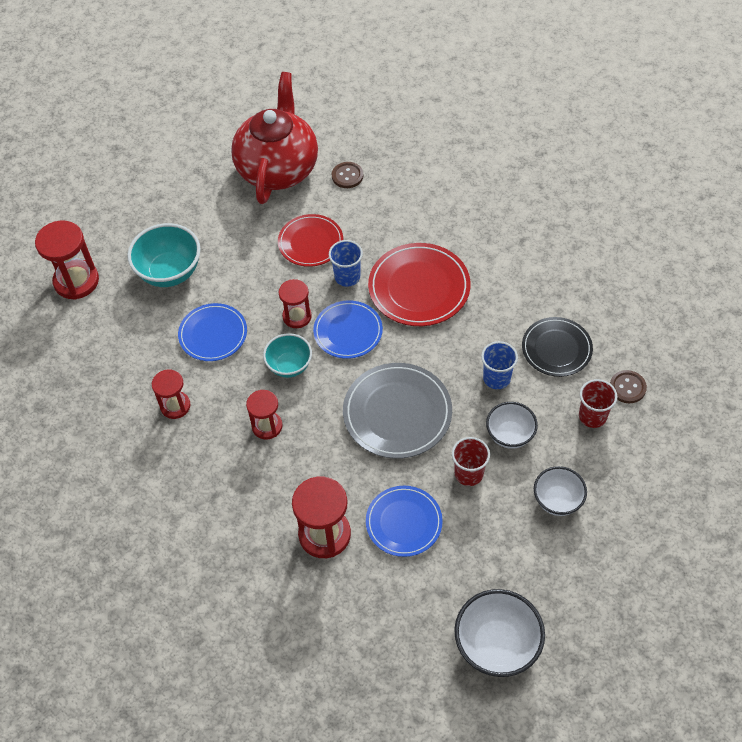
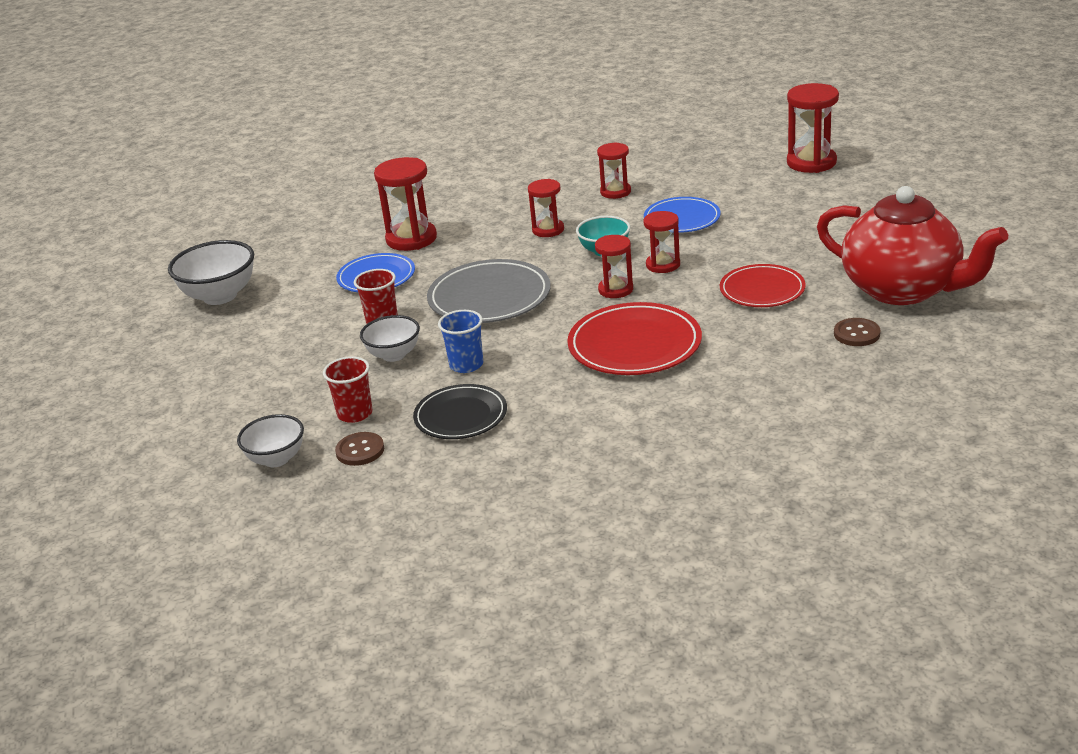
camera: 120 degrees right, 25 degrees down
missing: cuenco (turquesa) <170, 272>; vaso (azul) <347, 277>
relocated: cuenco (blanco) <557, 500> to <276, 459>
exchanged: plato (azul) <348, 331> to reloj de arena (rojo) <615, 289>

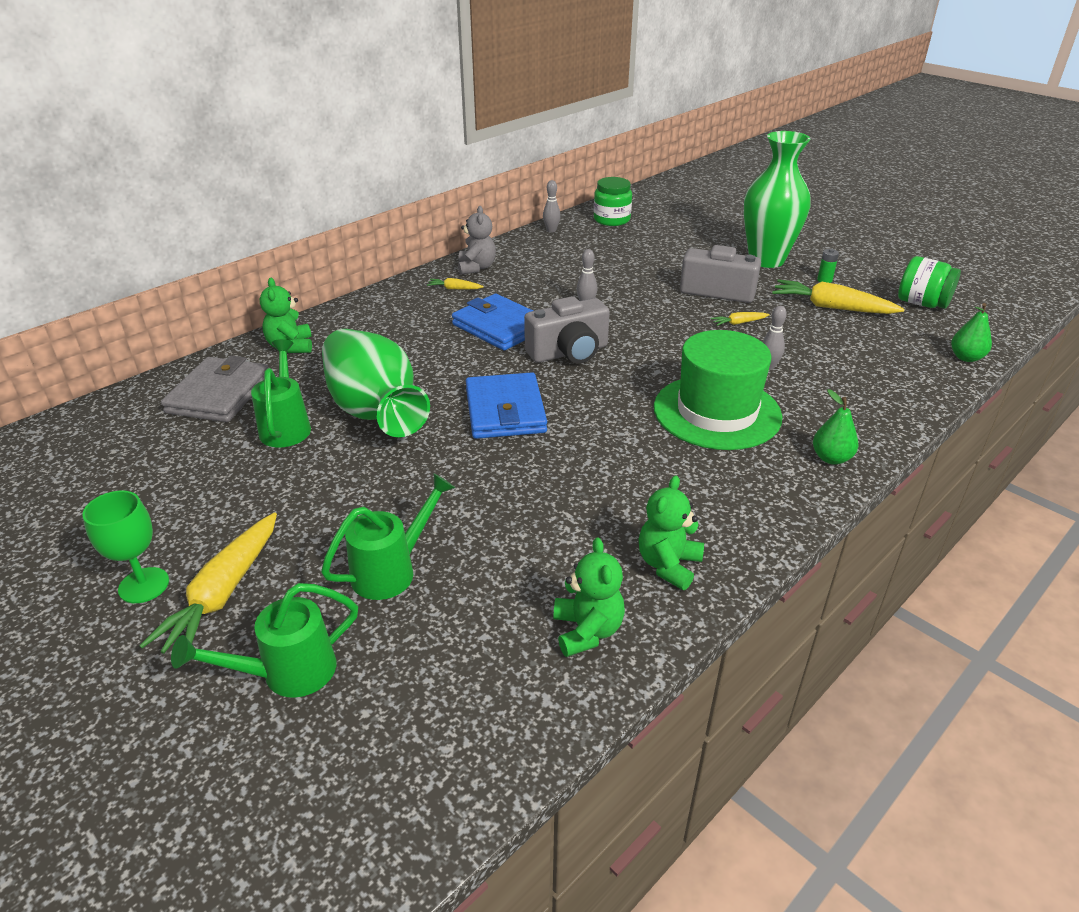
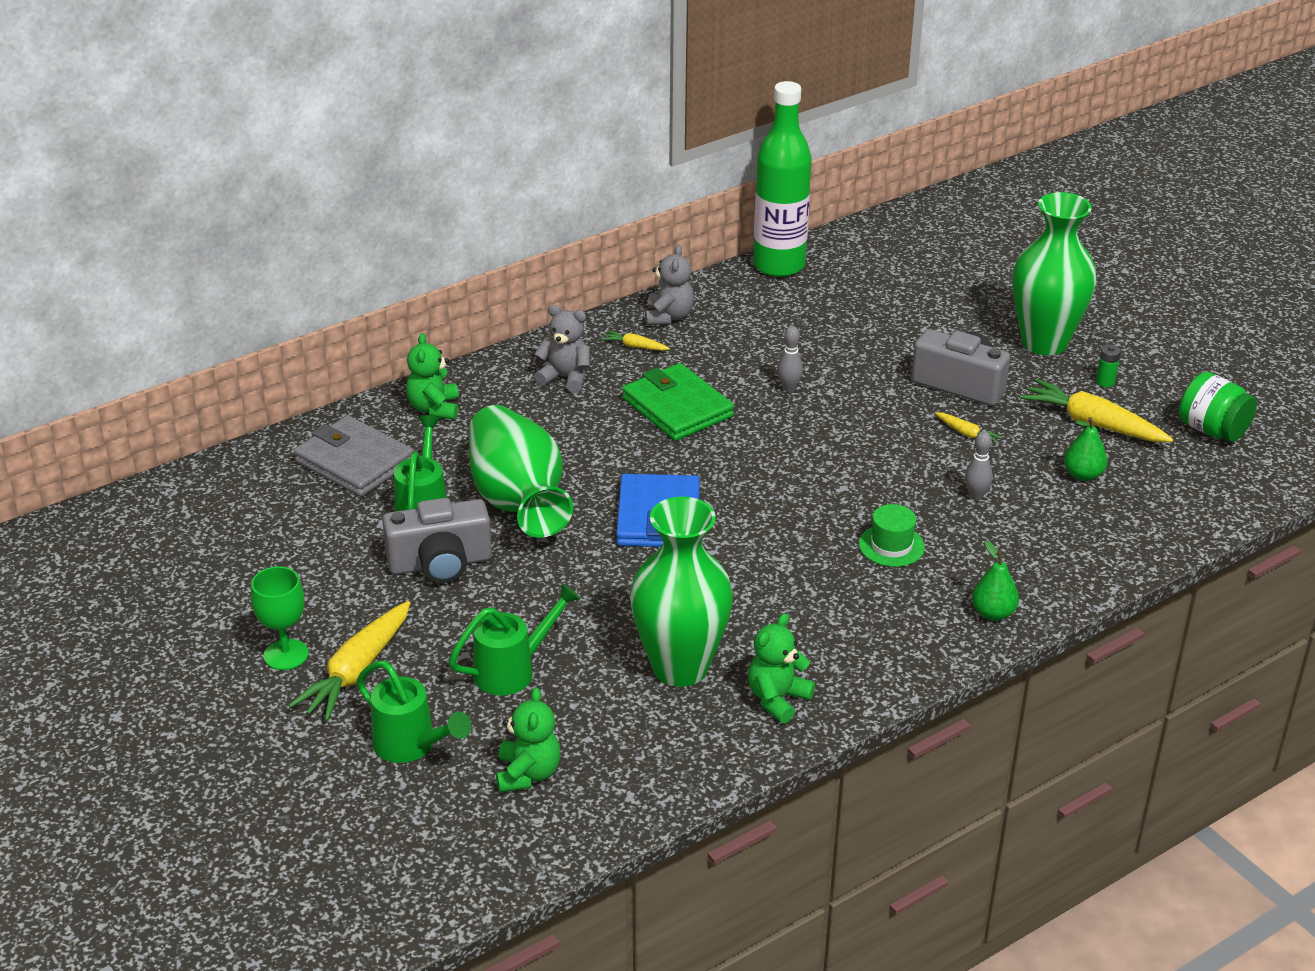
camera: 10 degrees right, 0 degrees up
missing: tarro (verde) <611, 220>
appeared: osito (gris) <565, 378>; florero (verde) <680, 667>
relocated: cámara (gris) <569, 352> to <440, 563>; osito (verde) <587, 631> to <528, 774>; pera (verde) <966, 357> to <1083, 475>
exchanged: bolo (gris) <551, 230> to botella (verde) <779, 265>
colour: cartera (azul) <499, 327> to cartera (verde) <677, 407>
spun: cartera (gris) <219, 394> = <354, 462> 75 degrees counterclockwise; regadera (verde) <287, 673> = <411, 746> 120 degrees counterclockwise; zanahoria (amarillo) <738, 323> = <966, 433> 135 degrees counterclockwise
size: sombrero (verde) <717, 412> = <891, 546> x0.46

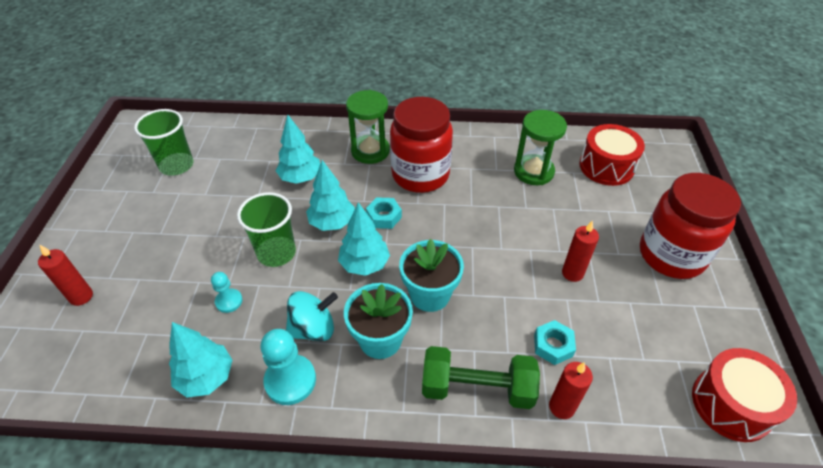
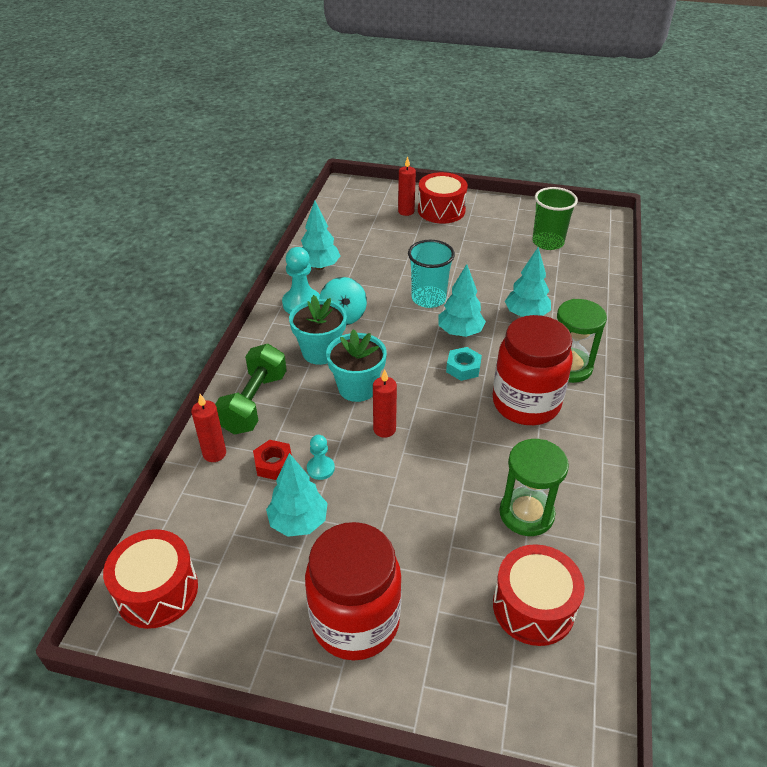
camera: 100 degrees right, 5 degrees down
appeared: tambor (rojo) <441, 210>
relocated: árbol (turquesa) <364, 264> to <298, 522>; peón (turquesa) <229, 301> to <320, 468>; vela (rojo) <572, 273> to <384, 429>
colour: tuerca (turquesa) <553, 345> to tuerca (rojo) <274, 464>; vaso (verde) <276, 253> to vaso (turquesa) <428, 298>

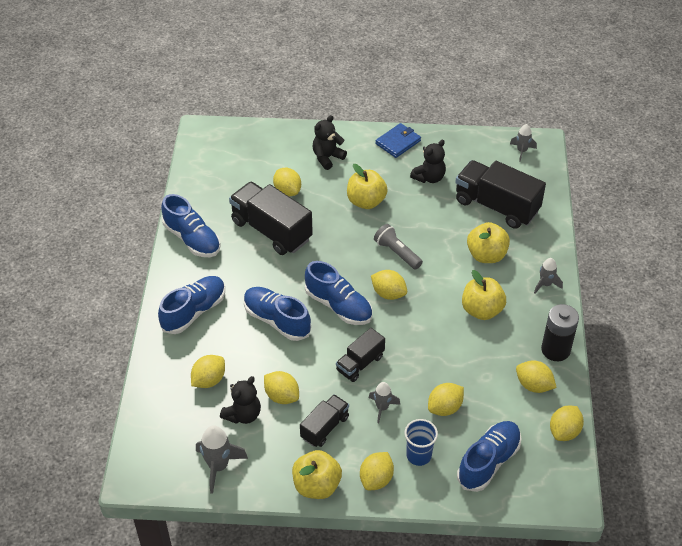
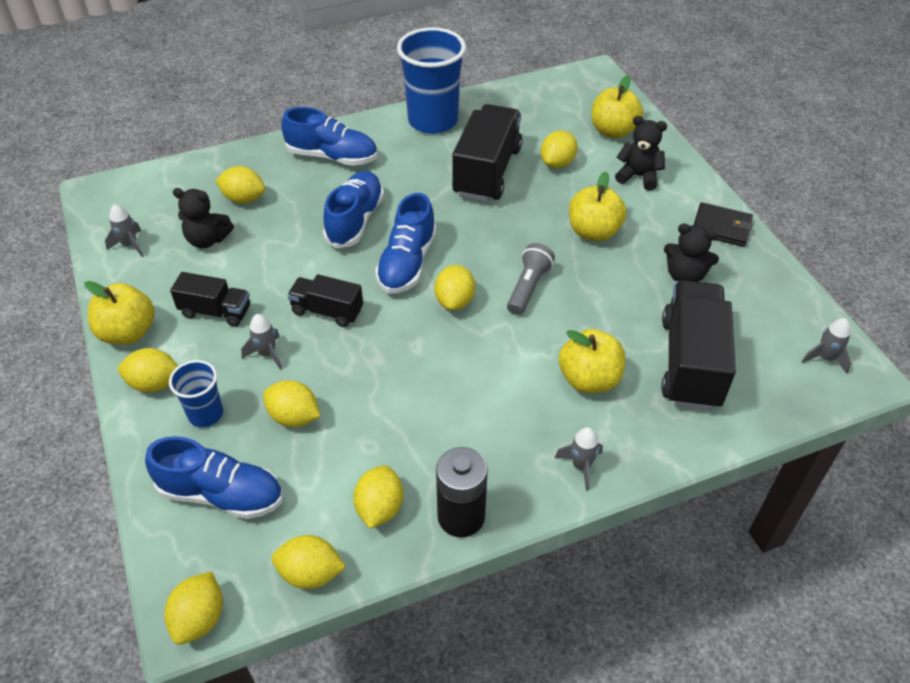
camera: 65 degrees right, 0 degrees up
relocated: limón (amarillo) <282, 396> to <200, 618>; manzana (amarillo) <481, 310> to <613, 131>
exchanged: zapato (azul) <192, 239> to vaso (azul) <433, 121>
colour: cartera (azul) <398, 142> to cartera (negro) <721, 227>
size: cohete (gris) <218, 466> = <130, 245> x0.63

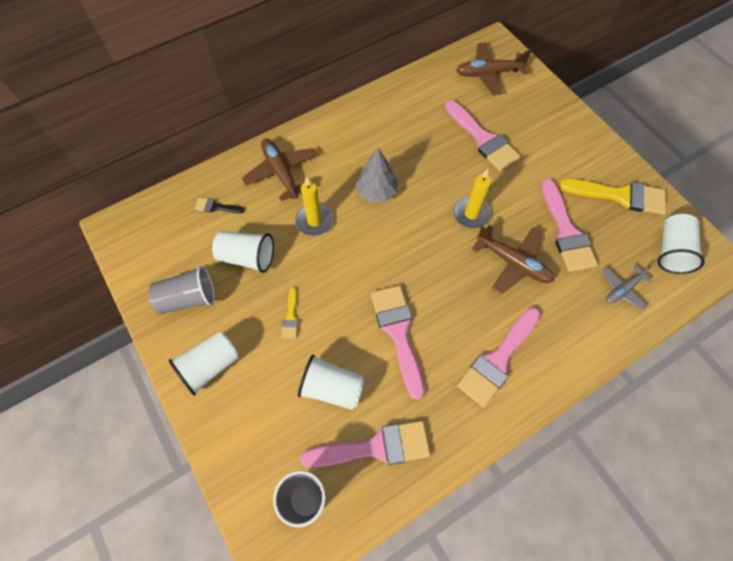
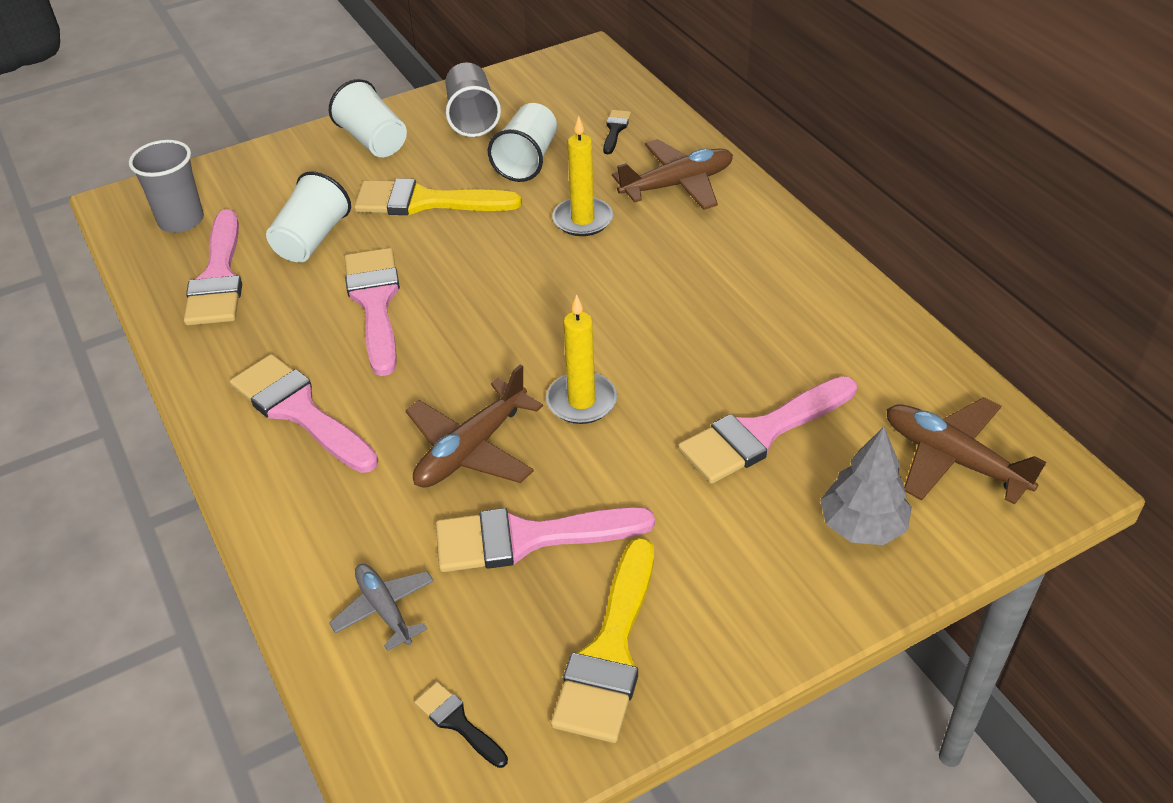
camera: 95 degrees right, 20 degrees down
relocated: árbol (gris) <376, 192> to <862, 526>
exchanged: vaso (blanco) <671, 251> to pincel (negro) <457, 722>
spun: pincel (rosa) <398, 332> = <375, 303> 90 degrees counterclockwise; avión (marrón) <488, 73> = <953, 459> 45 degrees counterclockwise
size: pincel (amarillo) <290, 317> = <425, 201> x2.12

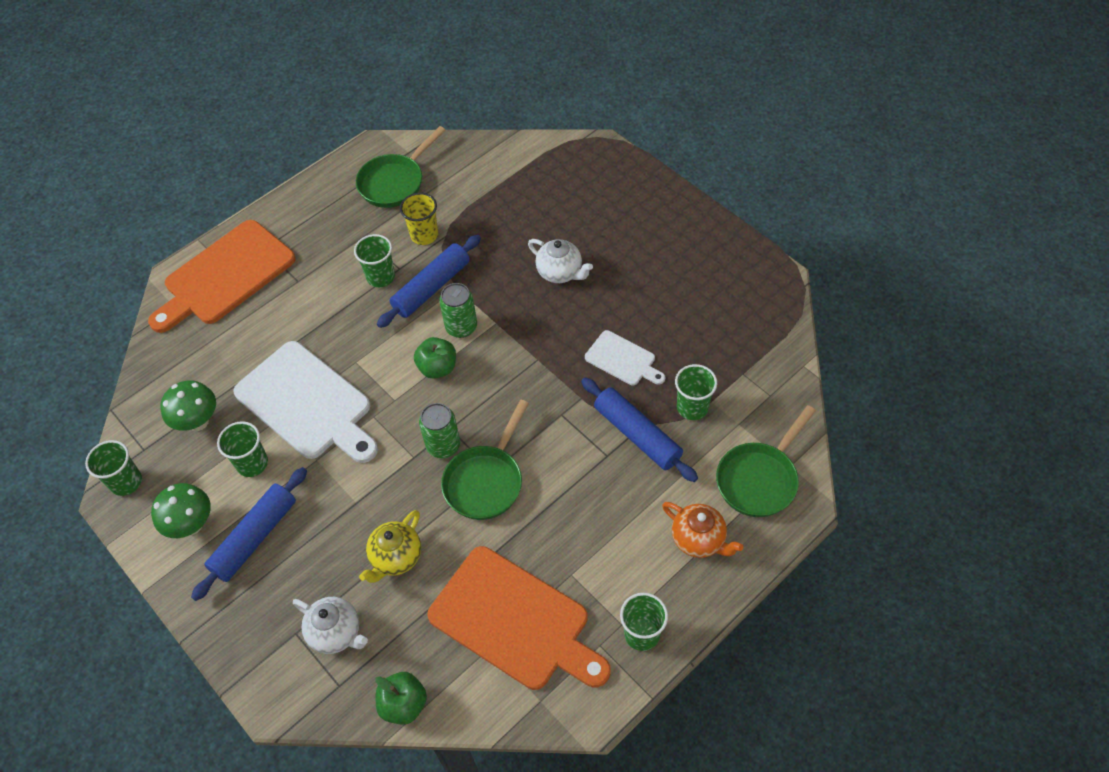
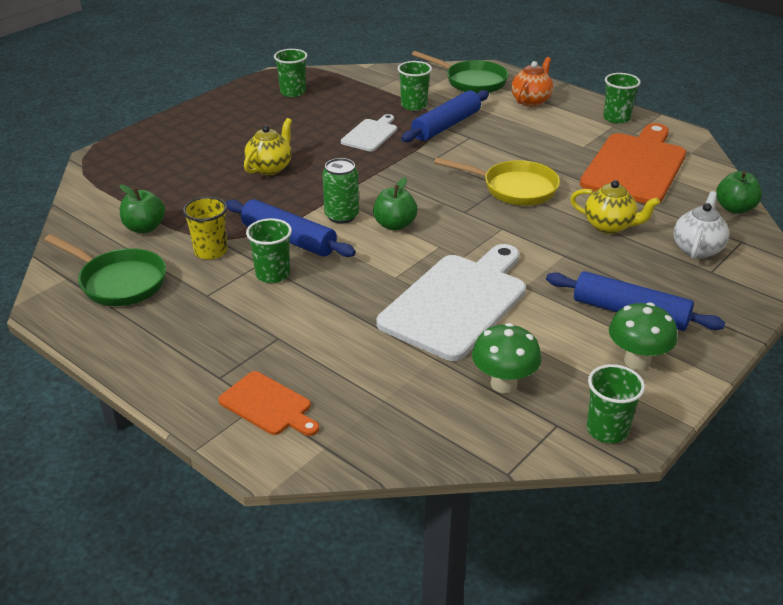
camera: 100 degrees left, 20 degrees down
missing: lata (verde) <443, 445>
appeared: manzana (verde) <144, 228>
relocated: vaso (verde) <252, 463> to <293, 92>
colour: tetera (blanco) <560, 273> to tetera (amarillo) <270, 168>; sartén (verde) <486, 481> to sartén (amarillo) <514, 188>
size: tabla de cortar (naranja) <225, 276> = <268, 405> x0.51

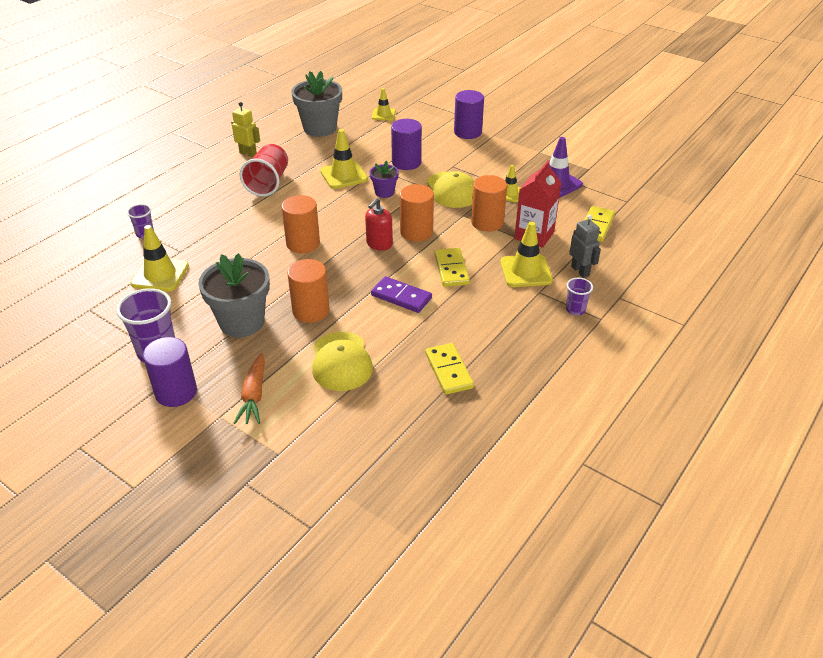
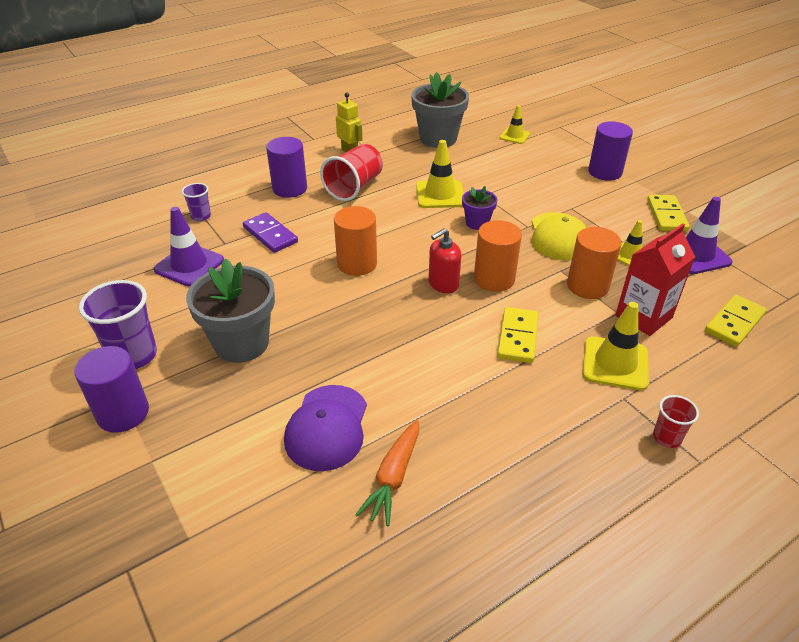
camera: 20 degrees right, 0 degrees up
missing: cilindro (naranja) <311, 311>; robot (gris) <580, 271>
relocated: ficha de dominó (morado) <401, 297> to <270, 235>; cilindro (morado) <406, 162> to <290, 188>; zanahoria (naranja) <254, 395> to <393, 477>; ficha de dominó (amarillo) <449, 371> to <666, 215>
colour: cono de tráfico (amarillo) <160, 275> to cono de tráfico (morado) <189, 265>; gorra (amarillo) <341, 361> to gorra (morado) <327, 427>; vaso (morado) <575, 309> to vaso (rojo) <667, 438>

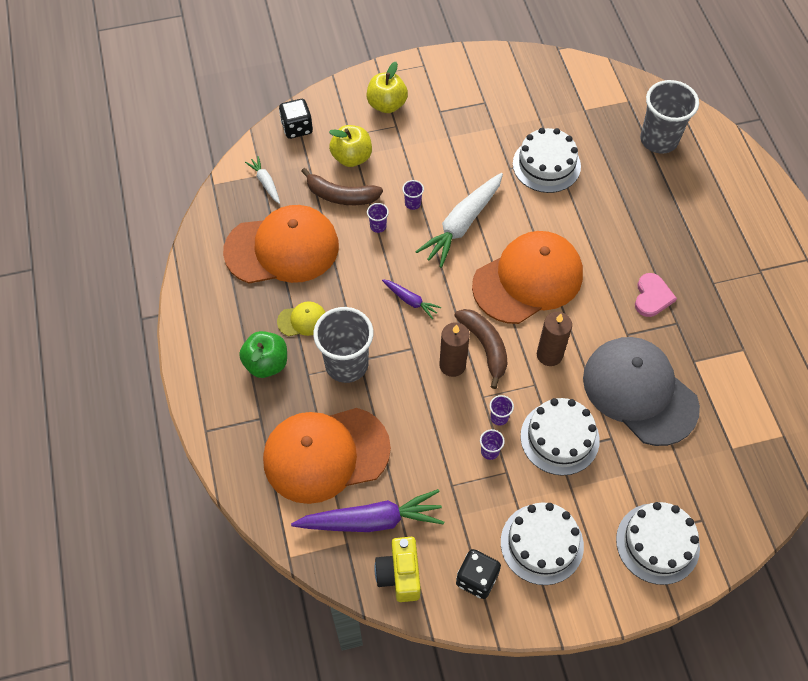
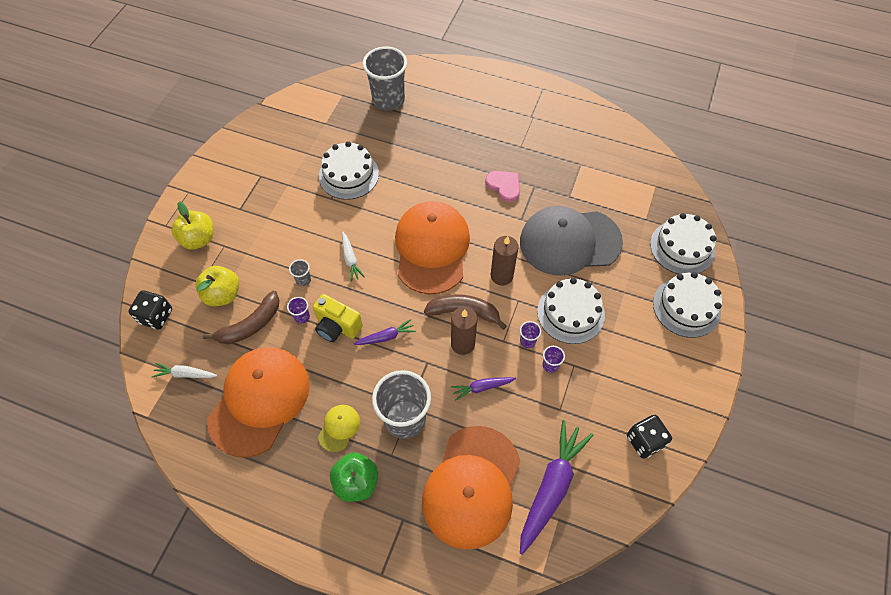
camera: 55 degrees left, 0 degrees up
appeared: zanahoria (morado) <482, 387>
relocated: cámara (amarillo) <399, 575> to <337, 326>; tarta (blanco) <542, 543> to <682, 247>
colour: vaso (morado) <412, 203> to vaso (gris) <303, 280>
size: zanahoria (blanco) <462, 224> = <350, 259> x0.50

